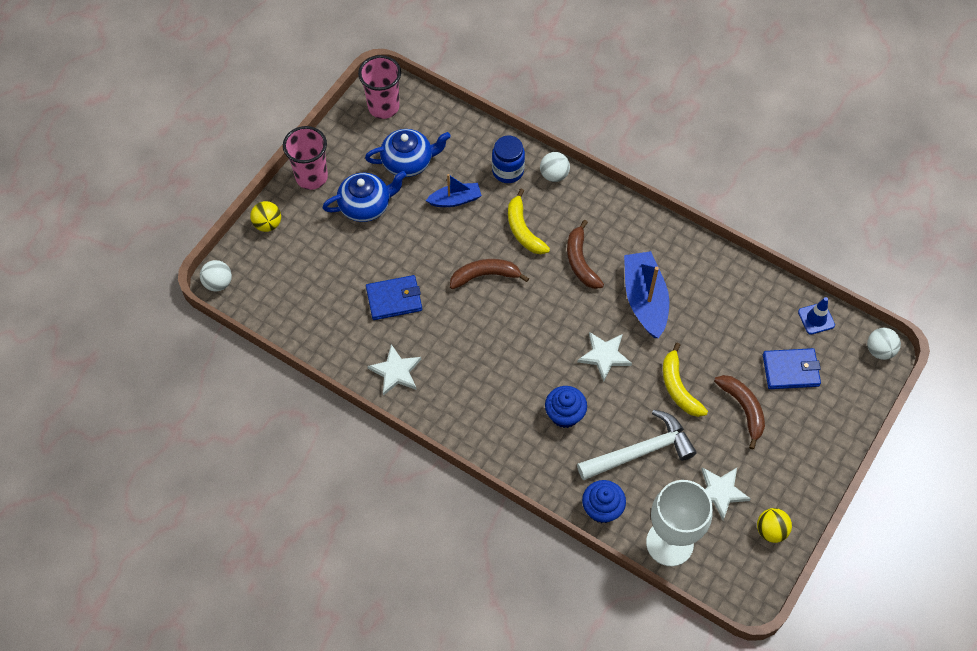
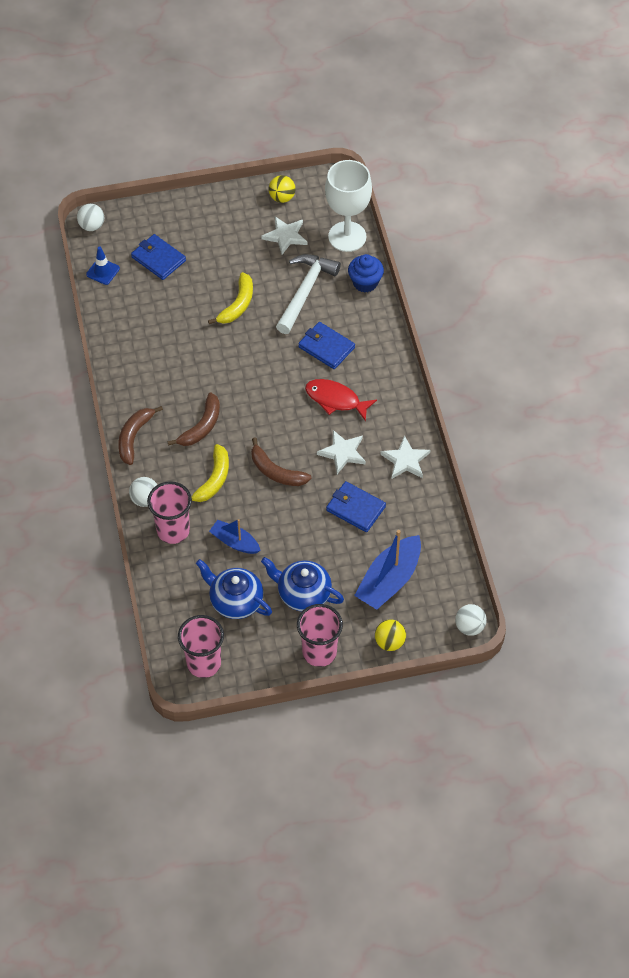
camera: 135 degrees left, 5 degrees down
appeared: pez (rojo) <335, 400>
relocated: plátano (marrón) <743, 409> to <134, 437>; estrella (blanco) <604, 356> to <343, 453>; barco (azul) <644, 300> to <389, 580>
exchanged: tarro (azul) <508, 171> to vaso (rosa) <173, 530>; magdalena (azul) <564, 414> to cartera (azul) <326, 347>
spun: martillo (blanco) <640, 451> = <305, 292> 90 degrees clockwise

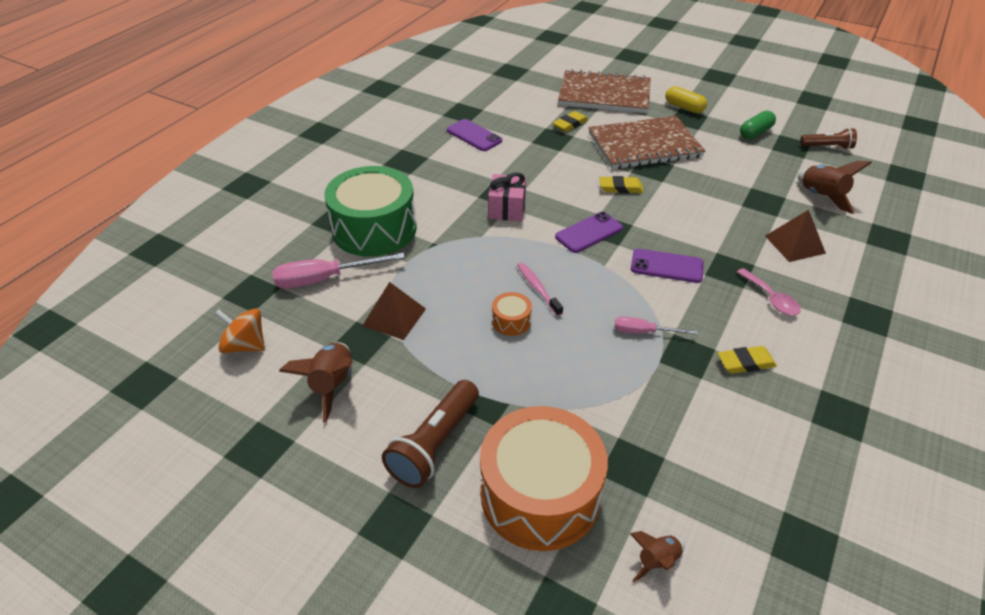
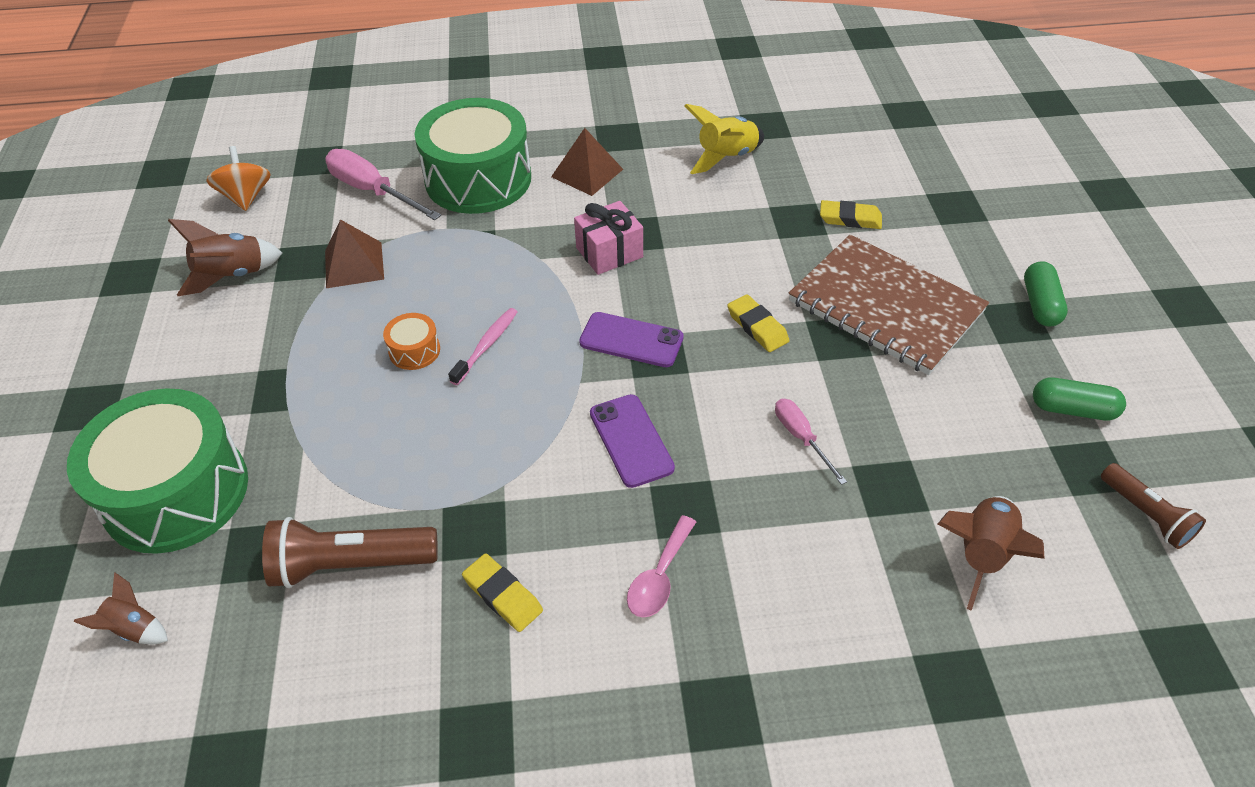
camera: 55 degrees right, 5 degrees up
missing: cuaderno (marrón) <604, 95>
relocated: lámpara de mano (marrón) <435, 444> to <350, 565>; pirámide (marrón) <794, 244> to <587, 173>; destornillador (rosa) <644, 332> to <801, 438>
exchanged: móvil (morado) <474, 136> to cohete (amarillo) <726, 157>
colour: tambor (naranja) <540, 494> to tambor (verde) <176, 492>; cápsula (amarillo) <684, 107> to cápsula (verde) <1040, 304>

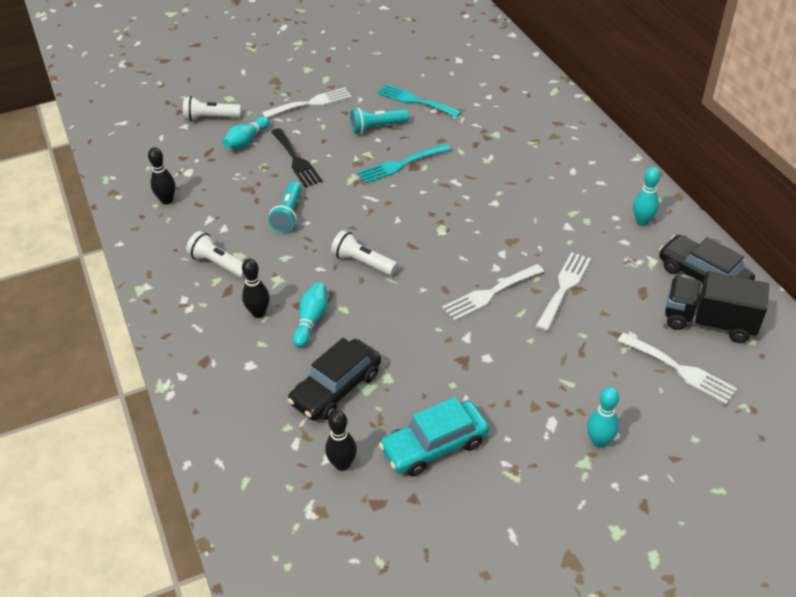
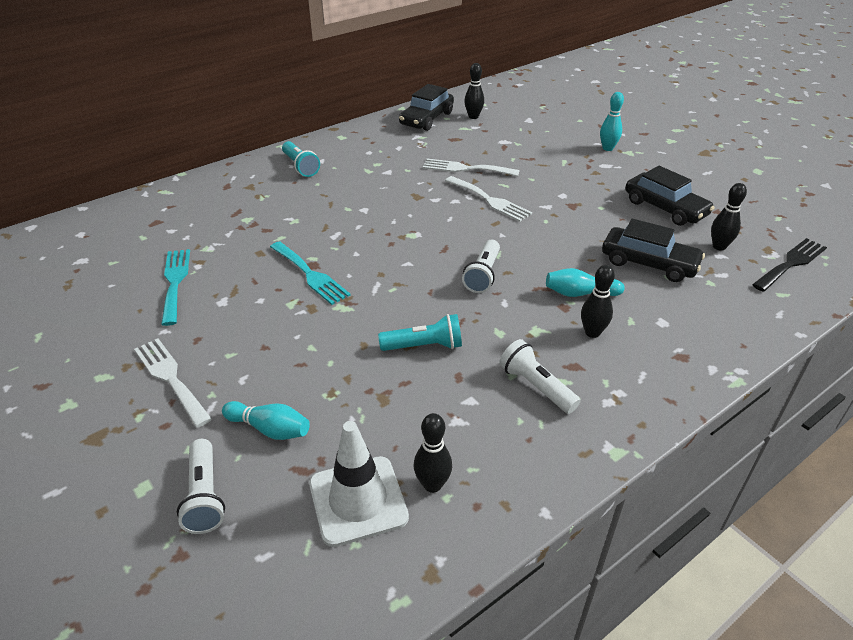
camera: 105 degrees left, 5 degrees down
missing: tenedor (blanco) <680, 370>; bolo (turquesa) <642, 221>
appeared: cono de tráfico (blanco) <358, 500>
relocated: lámpara de mano (turquesa) <377, 127> to <300, 167>; tenedor (negro) <296, 160> to <791, 263>
exchanged: camión (negro) <709, 322> to bolo (negro) <473, 117>
colour: coche (turquesa) <434, 445> to coche (negro) <665, 208>
spun: tenedor (turquesa) <415, 101> = <175, 282> 150 degrees clockwise; lámpara de mano (blanco) <219, 264> = <536, 386> 120 degrees clockwise

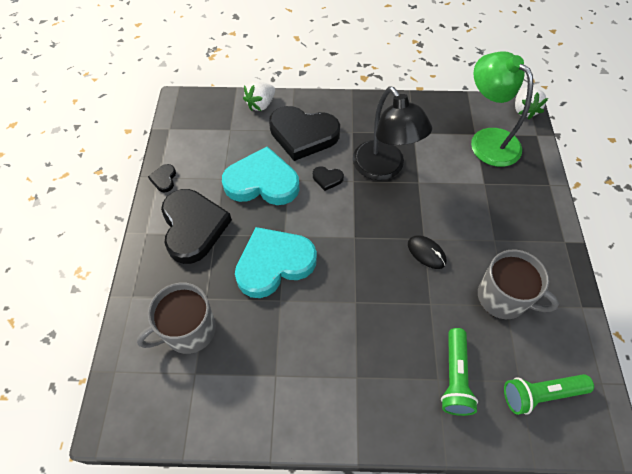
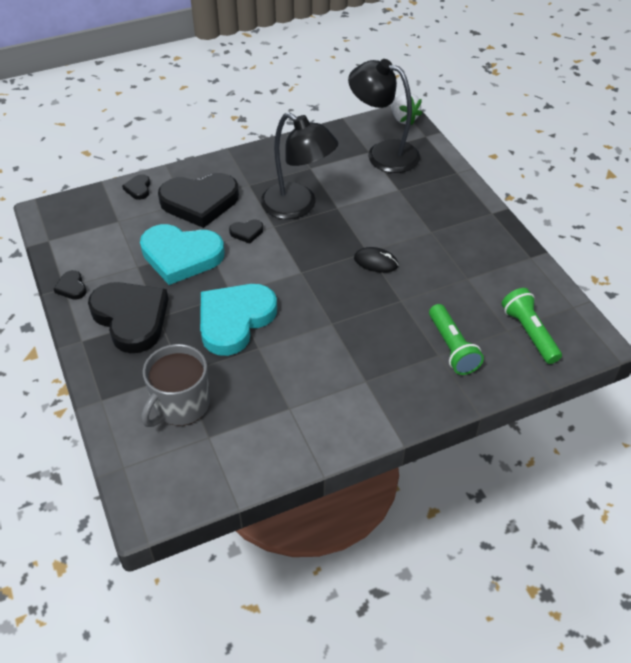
camera: 25 degrees left, 10 degrees down
missing: taza (gris) <503, 298>
exchanged: fresa (blanco) <261, 104> to corazón (negro) <138, 189>
colour: lámpara (verde) <487, 140> to lámpara (negro) <383, 153>
spun: corazón (turquesa) <262, 182> = <181, 256> 150 degrees counterclockwise; lámpara de mano (verde) <541, 394> = <529, 333> 105 degrees clockwise

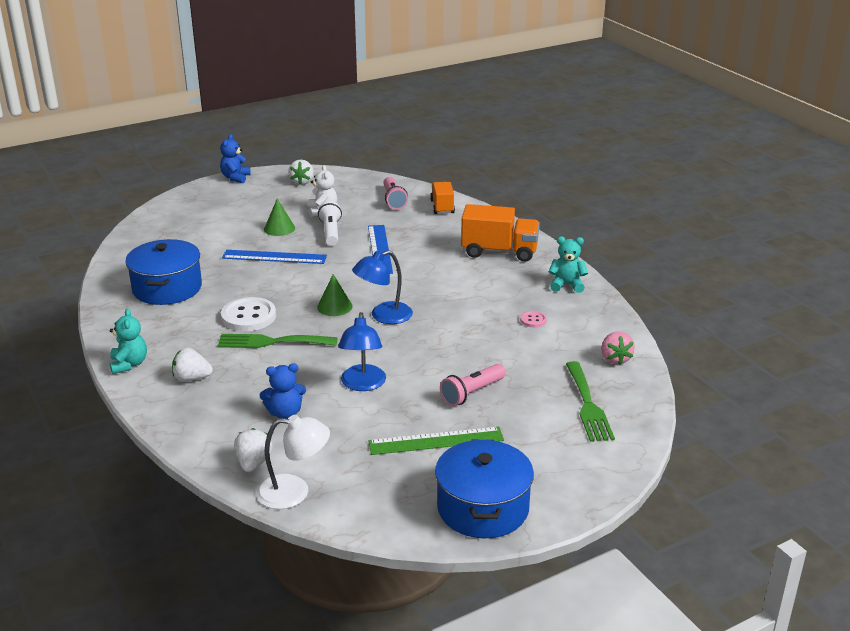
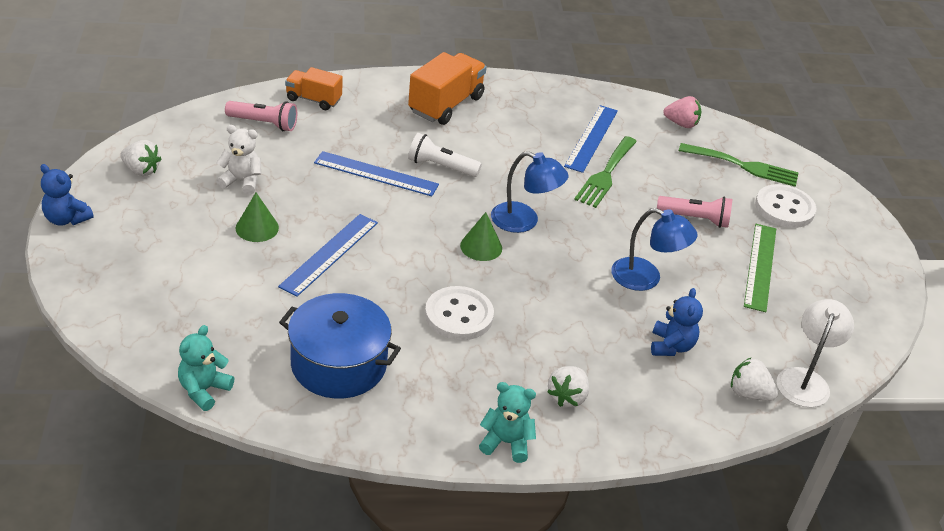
camera: 70 degrees left, 10 degrees up
missing: olla (azul) <483, 508>
appeared: botón (blanco) <784, 208>
relocated: osito (turquesa) <566, 285> to <204, 390>; lámpara de mano (blanco) <330, 232> to <441, 167>; tenedor (verde) <271, 342> to <605, 175>
exchanged: botón (rosa) <533, 320> to regla (azul) <591, 138>
spun: lámpara (azul) <383, 316> = <524, 221> 60 degrees counterclockwise; lámpara de mano (rosa) <472, 393> = <695, 219> 60 degrees counterclockwise

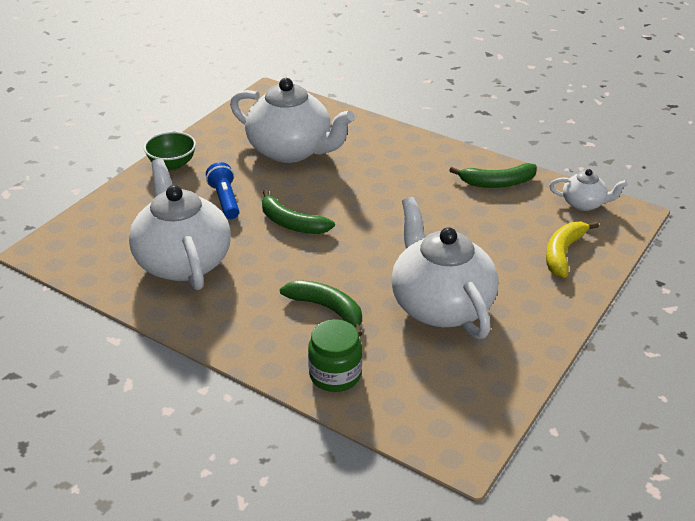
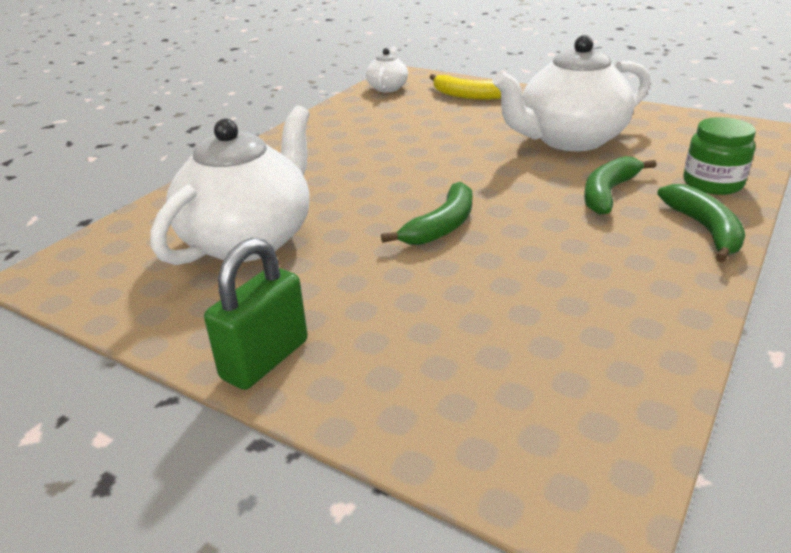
camera: 90 degrees left, 5 degrees down
missing: tetera (blanco) <183, 261>; lámpara de mano (azul) <225, 200>
relocated: plátano (verde) <497, 183> to <705, 229>
exchanged: cuenco (verde) <172, 164> to candado (verde) <265, 359>

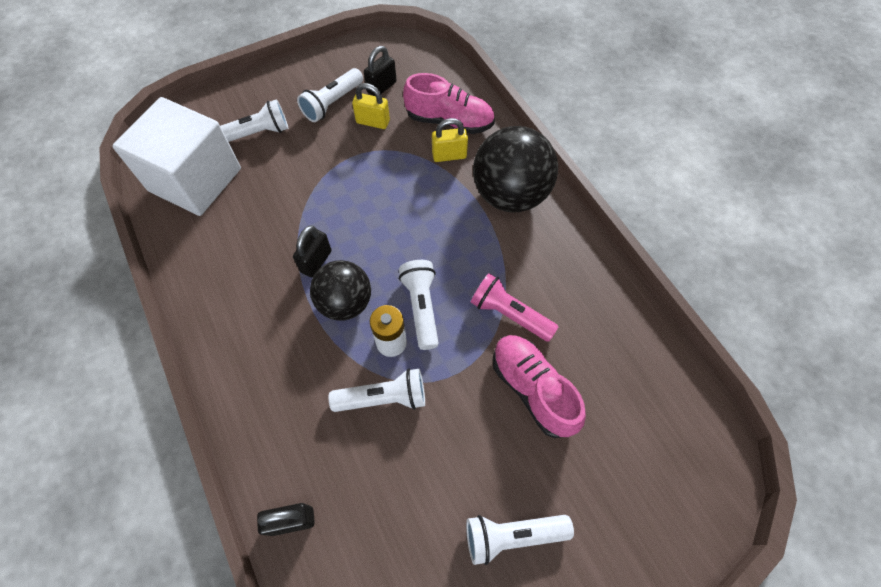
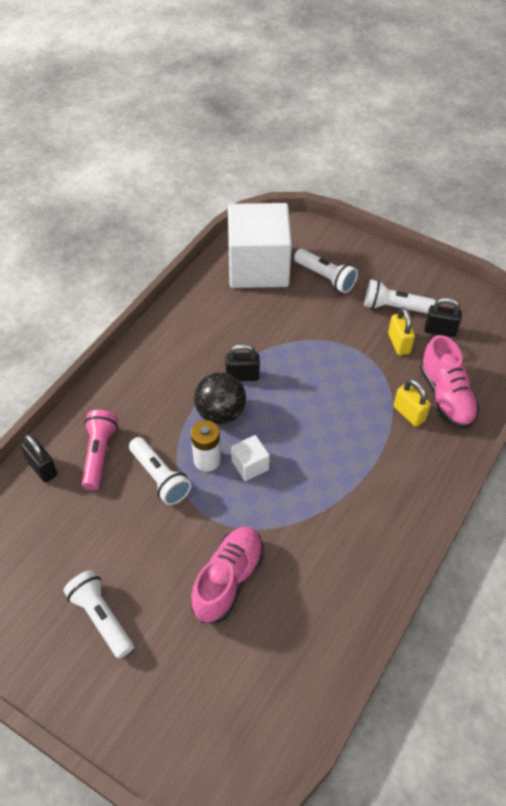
camera: 60 degrees right, 10 degrees down
missing: pelota (negro) <510, 194>
relocated: lámpara de mano (rosa) <509, 314> to <99, 454>
exchanged: lámpara de mano (blanco) <421, 307> to cubo (blanco) <250, 465>

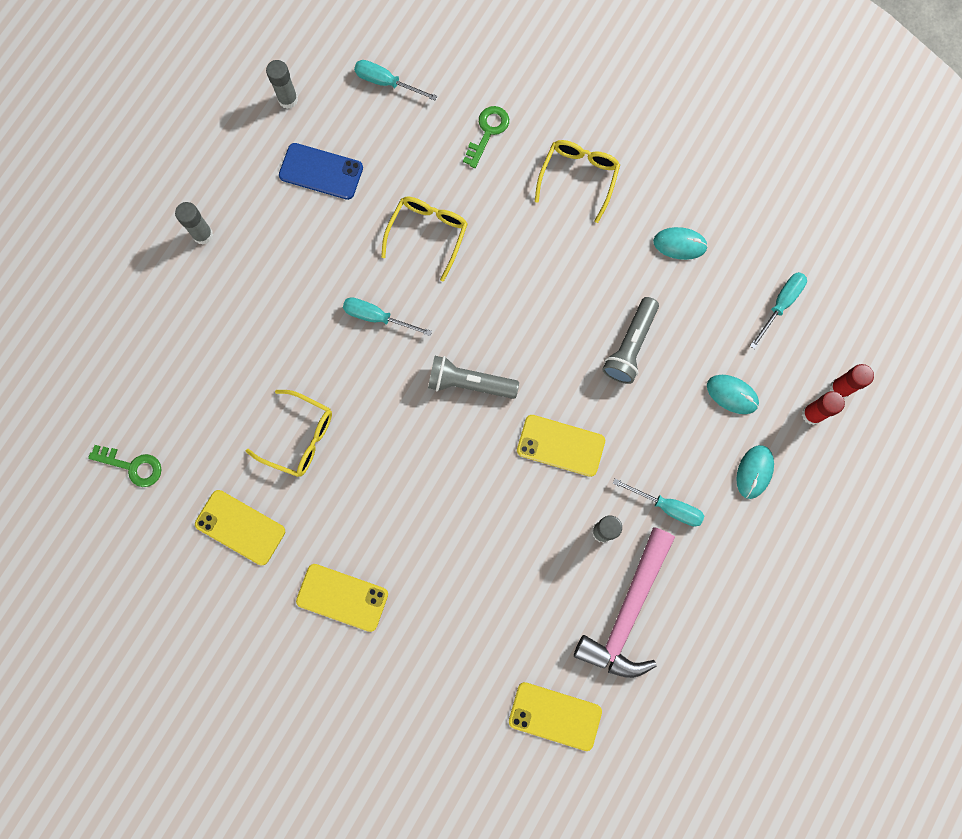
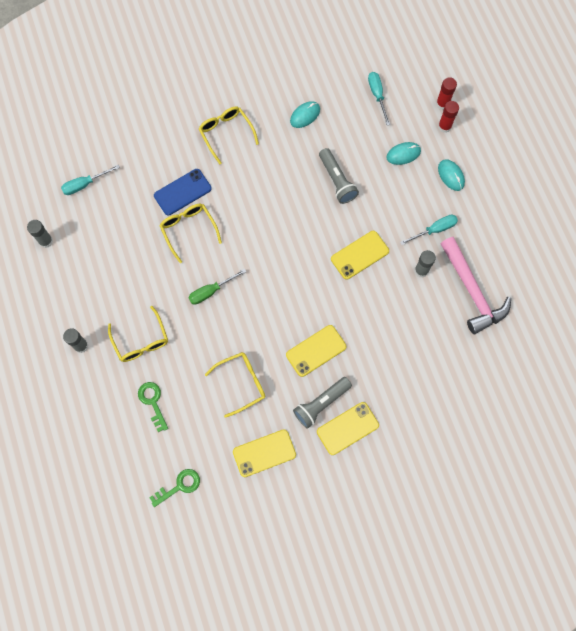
camera: 50 degrees left, 5 degrees down
appeared: gafas (amarillo) <141, 341>
relocated: llave (verde) <487, 132> to <152, 402>; móvil (azul) <321, 171> to <182, 192>; móvil (amarillo) <555, 716> to <316, 351>; lámpara de mano (gris) <469, 383> to <321, 404>
colour: destornillador (turquesa) <377, 317> to destornillador (verde) <211, 291>

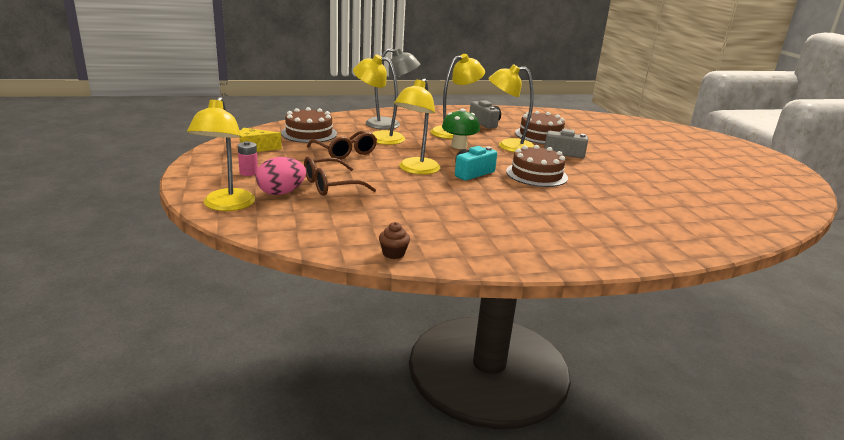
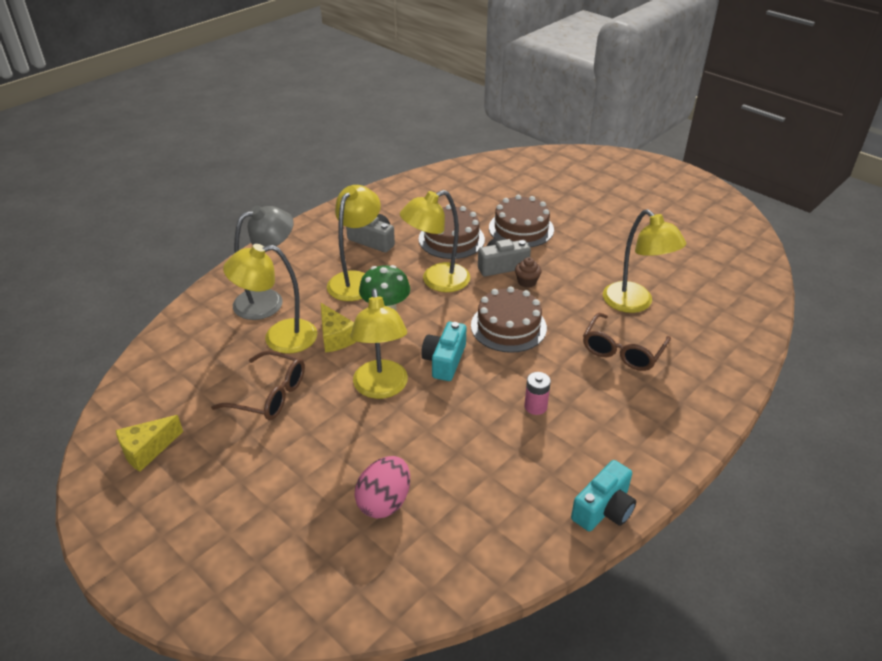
camera: 30 degrees left, 15 degrees up
appeared: queso (amarillo) <335, 337>; cámara (turquesa) <604, 509>
relocated: huevo (rosa) <281, 193> to <384, 502>; tarta (marrón) <309, 133> to <521, 228>; magdalena (marrón) <393, 253> to <527, 282>; pila (rosa) <248, 172> to <535, 406>; gafas (marrón) <331, 185> to <622, 350>; lámpara (amarillo) <226, 205> to <634, 303>

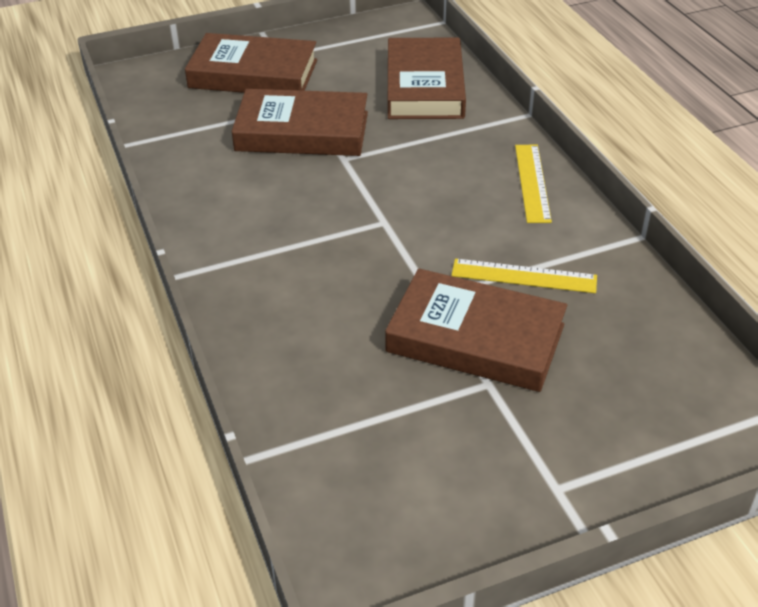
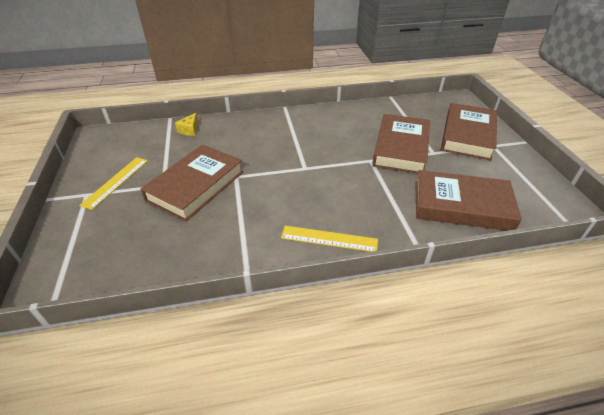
camera: 100 degrees right, 0 degrees up
appeared: queso (amarillo) <189, 130>
relocated: regla (amarillo) <524, 276> to <116, 182>

